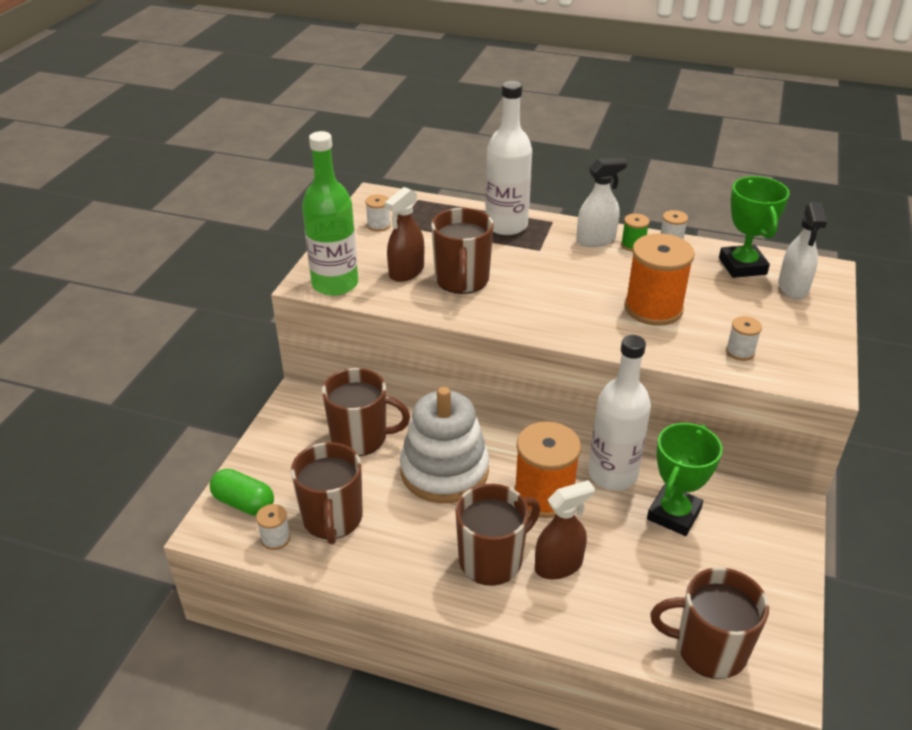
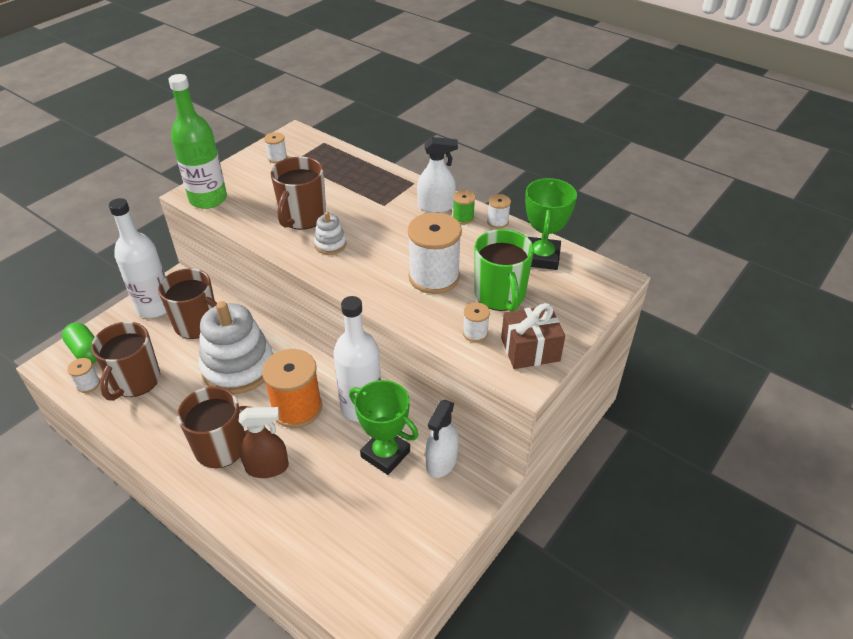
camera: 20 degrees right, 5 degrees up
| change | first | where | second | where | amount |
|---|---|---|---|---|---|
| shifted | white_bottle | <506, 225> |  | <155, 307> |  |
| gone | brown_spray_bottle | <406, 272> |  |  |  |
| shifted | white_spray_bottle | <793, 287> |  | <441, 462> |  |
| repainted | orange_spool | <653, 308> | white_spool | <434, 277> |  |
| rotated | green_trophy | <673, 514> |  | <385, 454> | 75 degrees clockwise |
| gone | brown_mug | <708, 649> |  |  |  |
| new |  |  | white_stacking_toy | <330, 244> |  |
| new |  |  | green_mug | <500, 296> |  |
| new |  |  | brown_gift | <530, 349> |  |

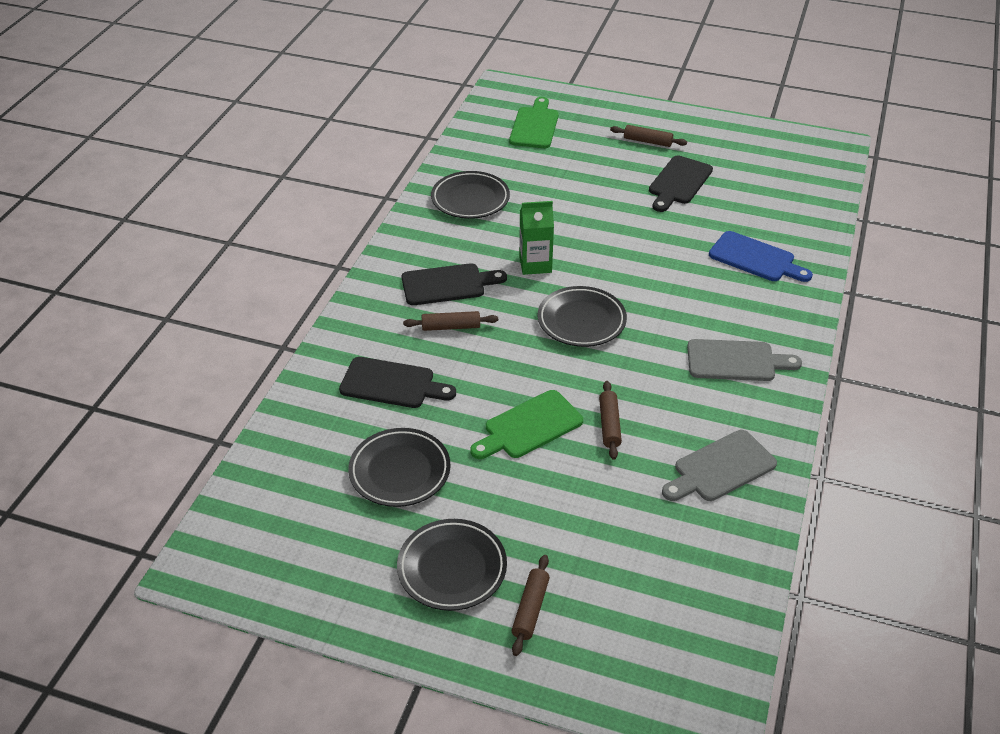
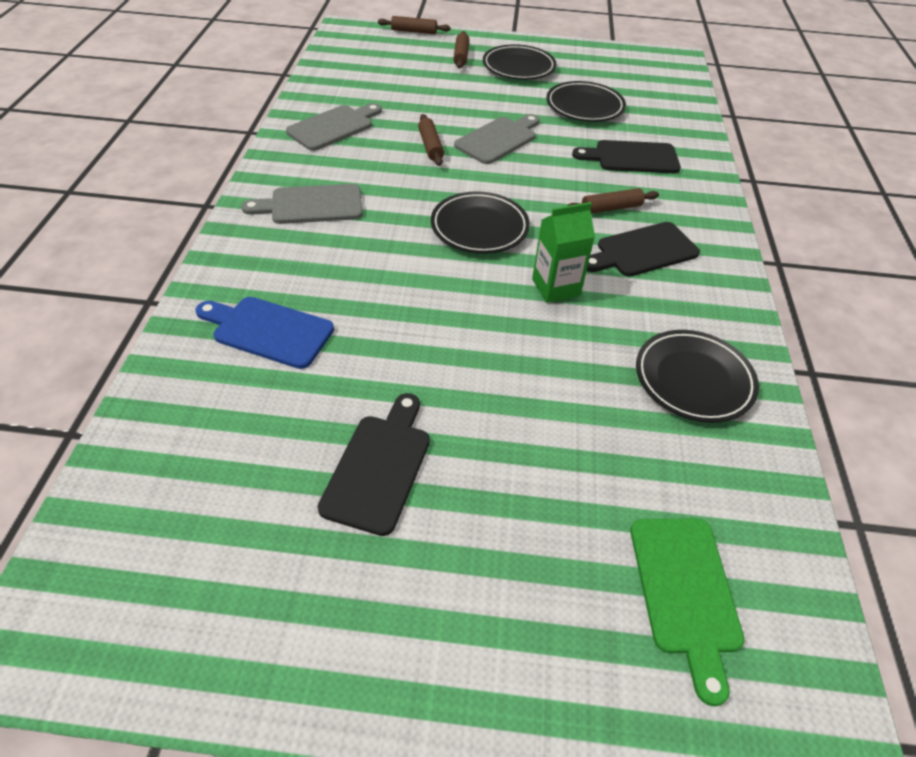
camera: 165 degrees right, 5 degrees up
| change | first | where | second | where | amount |
|---|---|---|---|---|---|
| shifted | brown_rolling_pin | <647, 141> |  | <414, 31> |  |
| repainted | green_cutting_board | <529, 427> | grey_cutting_board | <498, 139> |  |

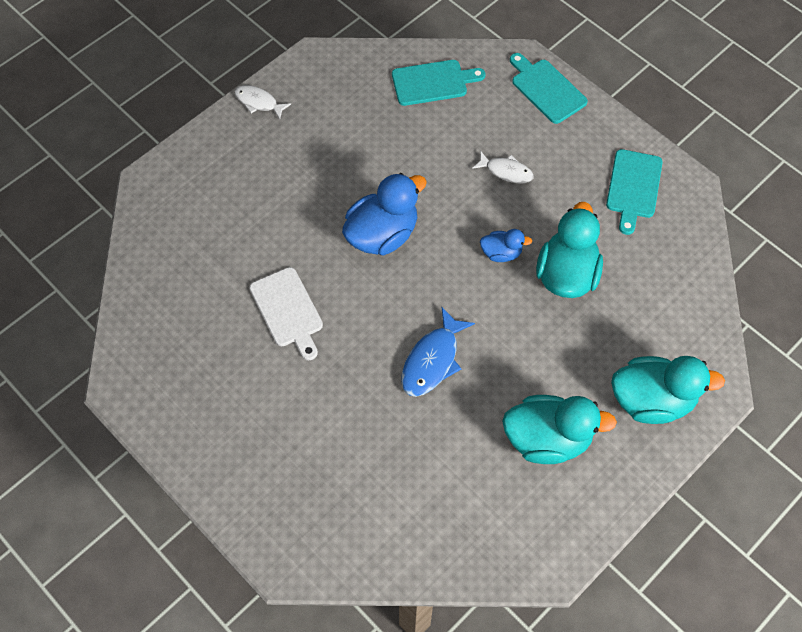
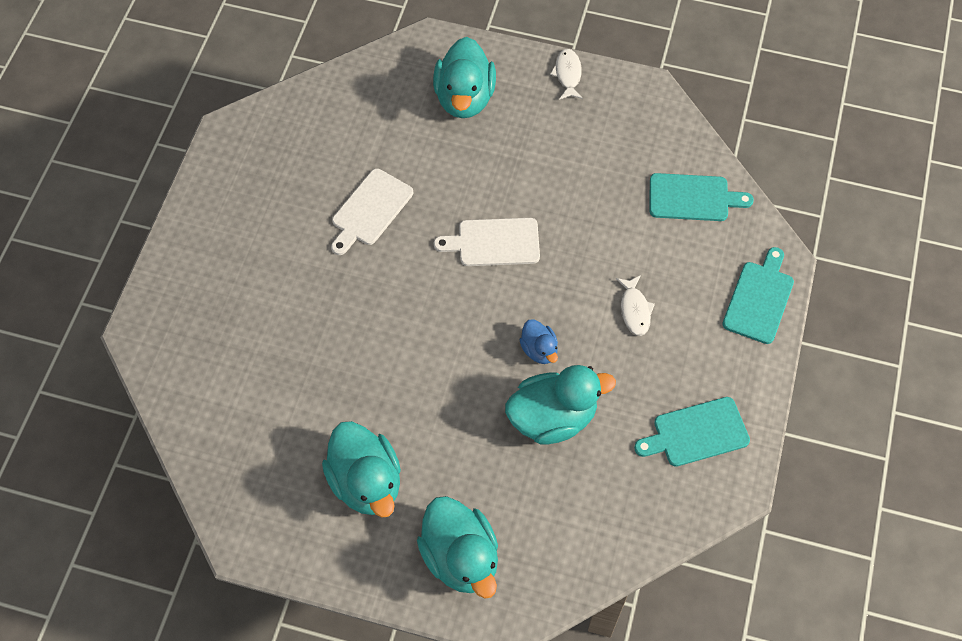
camera: 60 degrees right, 0 degrees up
| change | first | where | second | where | amount |
|---|---|---|---|---|---|
| rotated | turquoise_cutting_board | <433, 82> |  | <693, 198> | 45 degrees counterclockwise |
| swapped | blue_duck | <382, 234> | white_cutting_board | <494, 242> |  |
| gone | blue_fish | <432, 360> |  |  |  |
| new |  |  | turquoise_duck | <464, 98> |  |

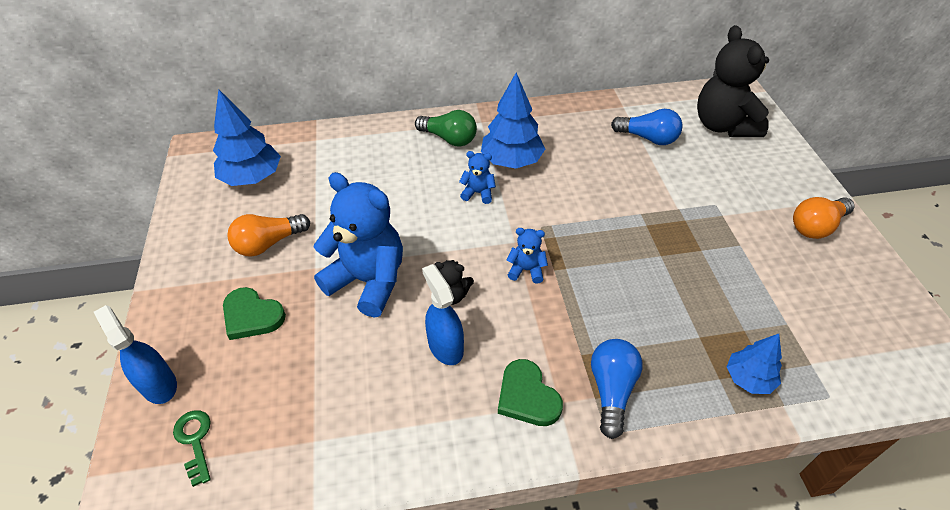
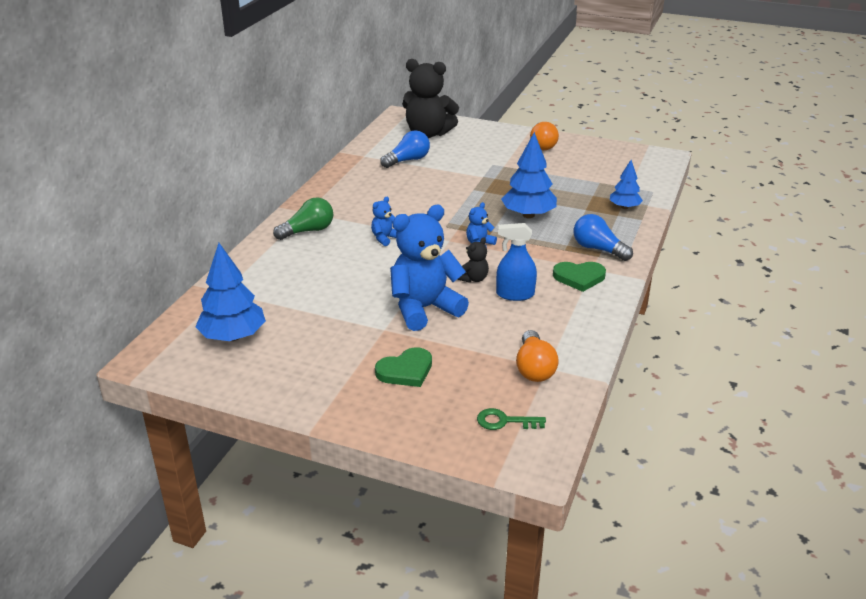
camera: 60 degrees left, 15 degrees down
| change | first | where | second | where | amount |
|---|---|---|---|---|---|
| shifted | blue_tree | <511, 161> |  | <528, 215> |  |
| shifted | orange_light_bulb | <268, 243> |  | <534, 368> |  |
| gone | blue_spray_bottle | <159, 385> |  |  |  |

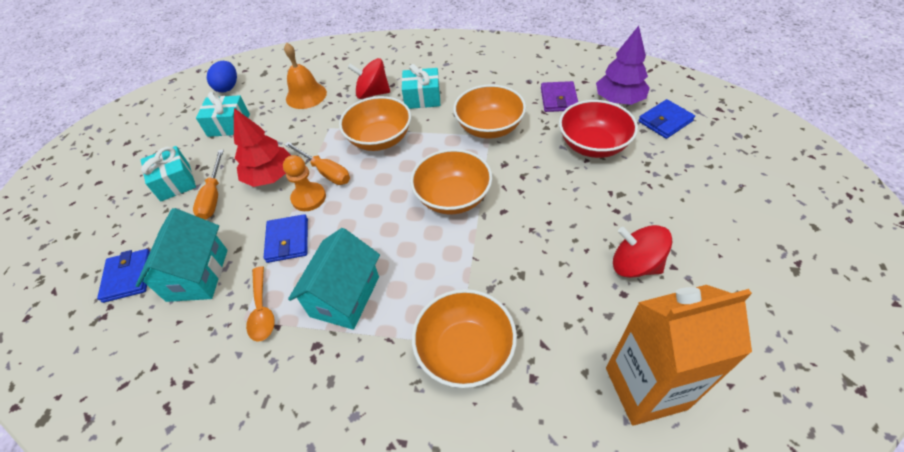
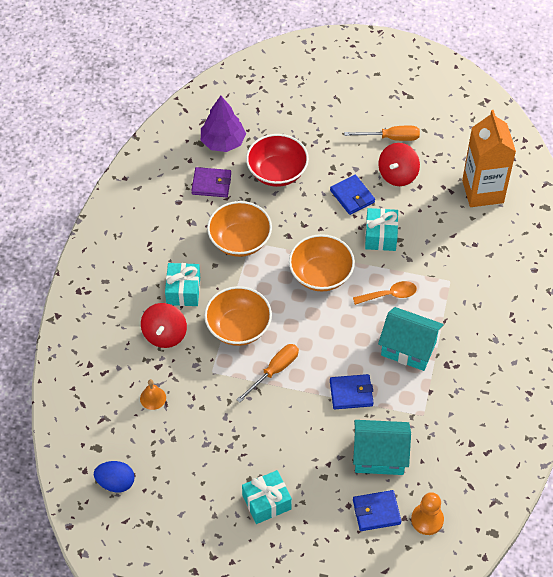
camera: 90 degrees left, 5 degrees up
| change | first | where | second | where | amount |
|---|---|---|---|---|---|
| scaled | orange_bell | <306, 95> |  | <153, 398> | x0.58 |
| shifted | turquoise_gift | <229, 125> |  | <381, 236> |  |
| shifted | blue_wallet | <665, 121> |  | <352, 196> |  |
| gone | red_tree | <270, 176> |  |  |  |
| shifted | orange_screwdriver | <213, 196> |  | <391, 138> |  |
| shifted | orange_pawn | <309, 198> |  | <427, 520> |  |
| shifted | orange_spoon | <262, 310> |  | <389, 295> |  |
| gone | orange_bowl | <465, 351> |  |  |  |

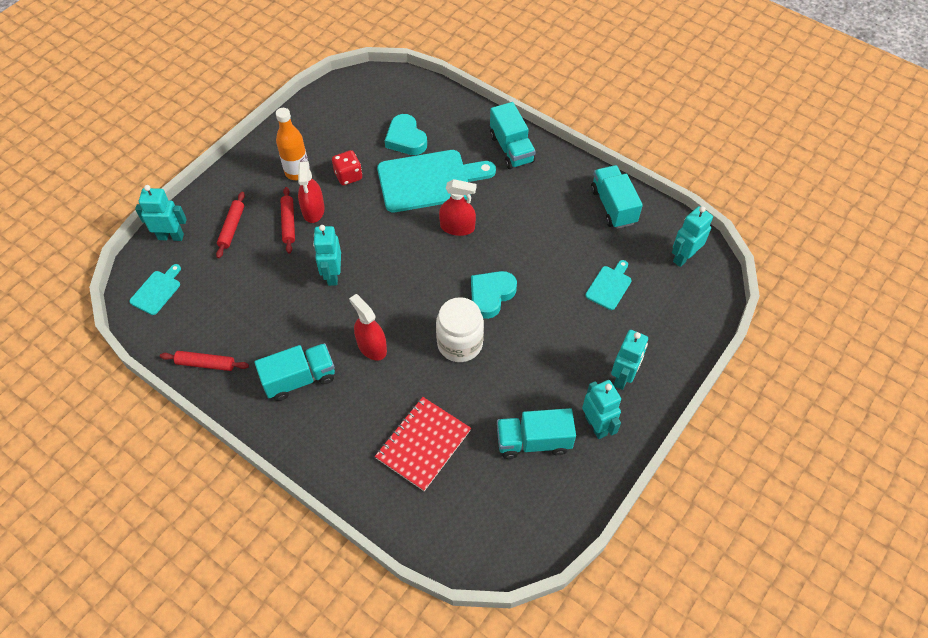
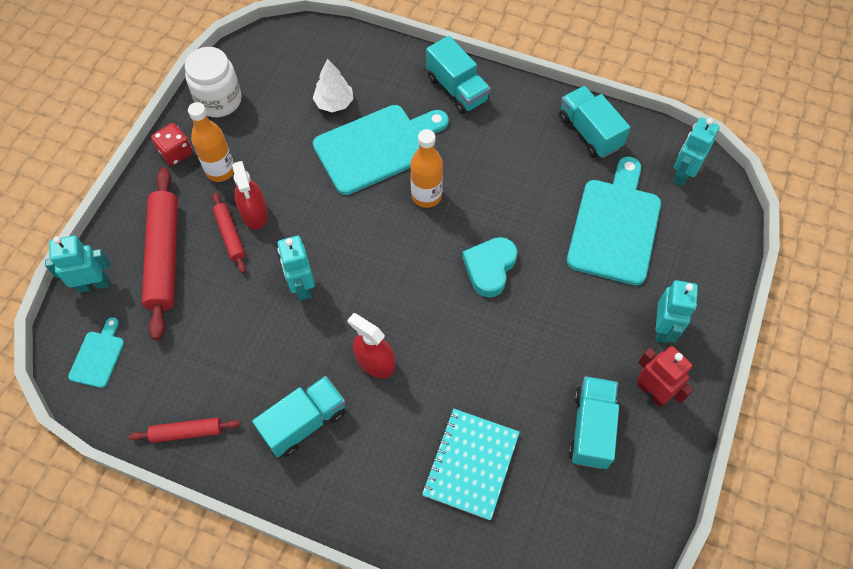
camera: 15 degrees left, 5 degrees up
| change | first | where | second | where | amount |
|---|---|---|---|---|---|
| swapped | turquoise_heart | <406, 139> | white_tree | <334, 103> |  |
| shifted | red_dice | <348, 176> |  | <176, 153> |  |
| swapped | red_spray_bottle | <457, 227> | orange_bottle | <426, 196> |  |
| scaled | red_rolling_pin | <232, 228> |  | <164, 256> | x1.93 |
| scaled | turquoise_cutting_board | <609, 286> |  | <615, 226> | x2.11 |
| shifted | white_jar | <460, 343> |  | <219, 100> |  |
| repainted | turquoise_robot | <596, 425> | red_robot | <652, 392> |  |
| repainted | red_notebook | <423, 444> | turquoise_notebook | <471, 464> |  |
| rotated | turquoise_truck | <533, 441> |  | <591, 428> | 120 degrees clockwise |

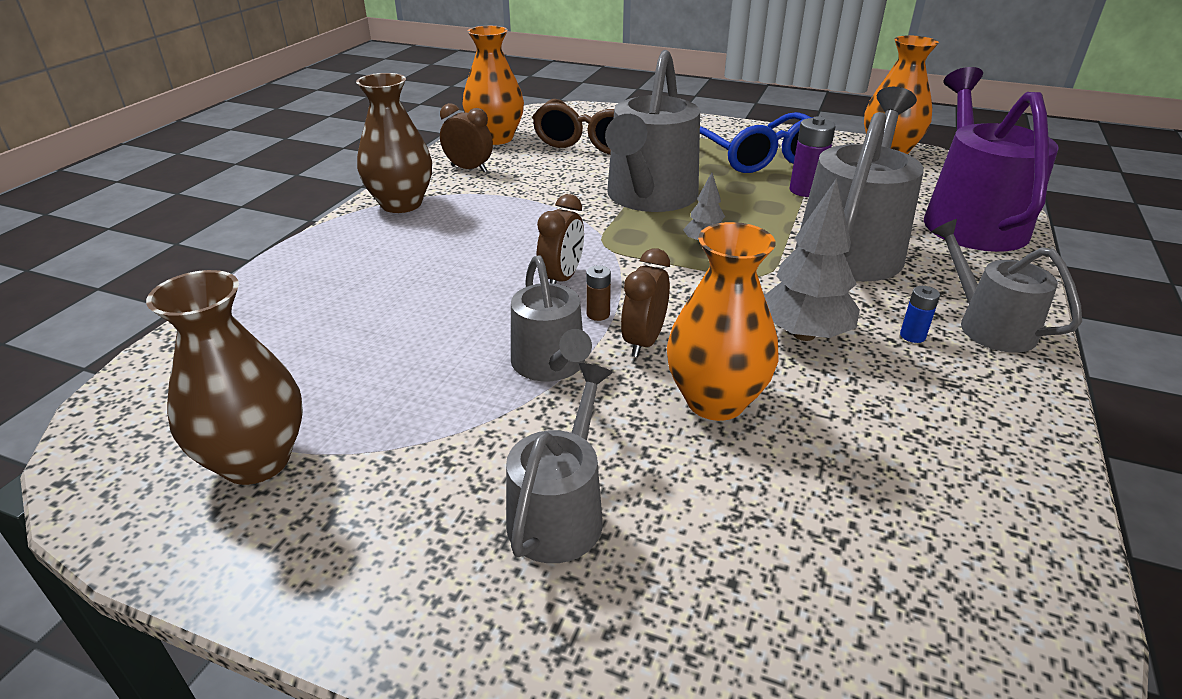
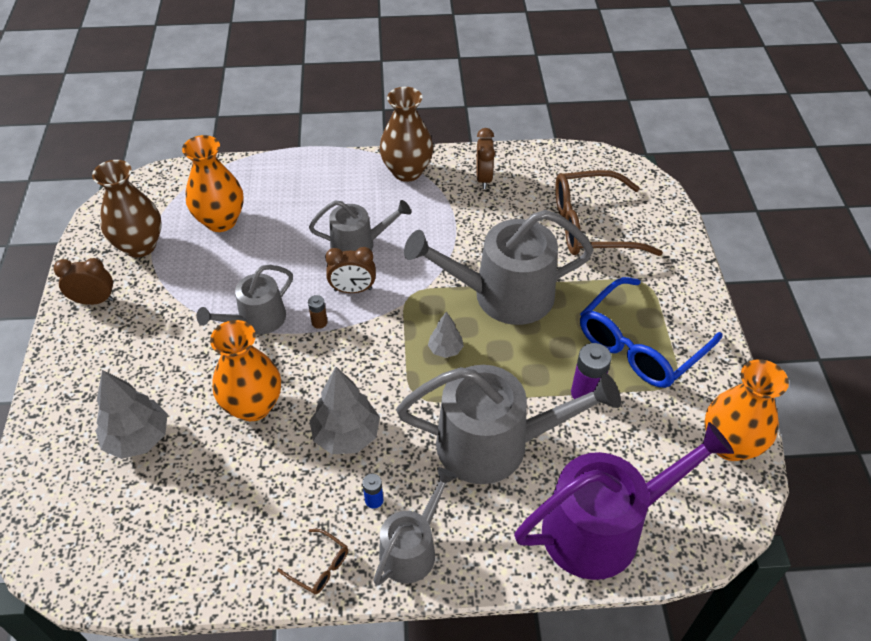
camera: 65 degrees right, 15 degrees up
| change | first | where | second | where | amount |
|---|---|---|---|---|---|
| shifted | orange_vase | <496, 138> |  | <221, 221> |  |
| shifted | brown_clock | <643, 342> |  | <94, 300> |  |
| shifted | grey_watering_can | <560, 512> |  | <358, 244> |  |
| new |  |  | grey_tree | <138, 438> |  |
| new |  |  | brown_glasses | <319, 567> |  |

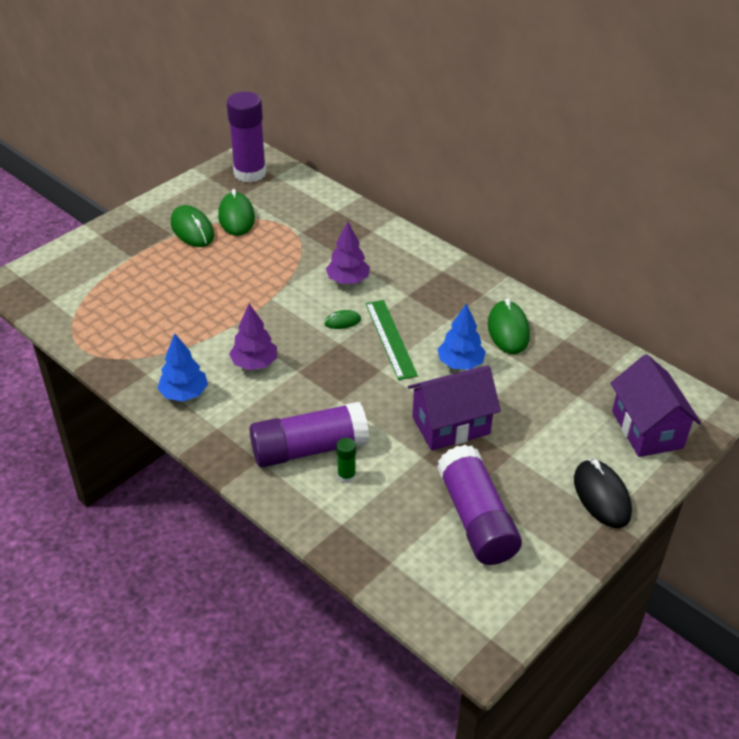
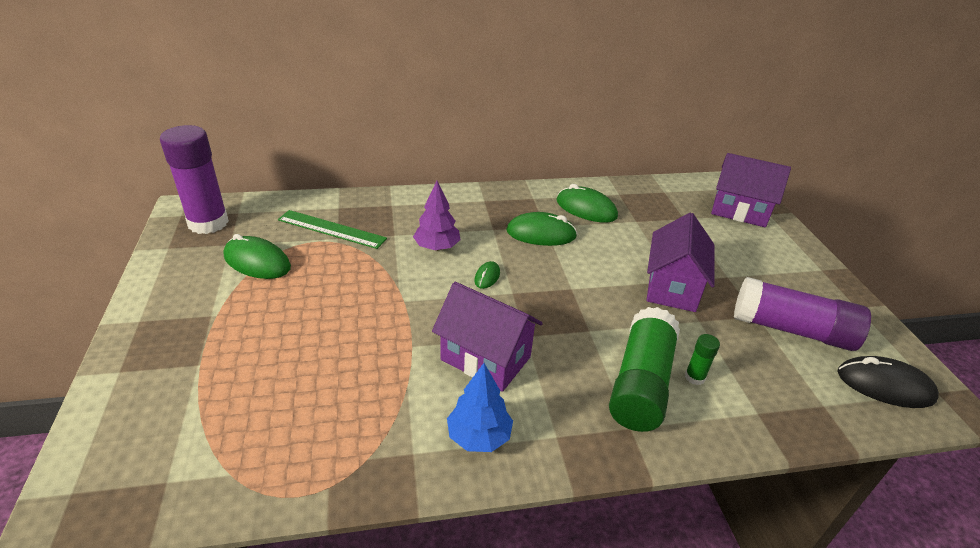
camera: 55 degrees left, 5 degrees down
| change | first | where | second | where | amount |
|---|---|---|---|---|---|
| shifted | green_mouse | <192, 230> |  | <541, 234> |  |
| shifted | green_ruler | <390, 339> |  | <331, 229> |  |
| gone | blue_tree | <460, 363> |  |  |  |
| swapped | purple_tree | <254, 363> | purple_house | <485, 358> |  |
| repainted | purple_glue_stick | <309, 449> | green_glue_stick | <640, 383> |  |
| shifted | black_mouse | <601, 496> |  | <884, 386> |  |

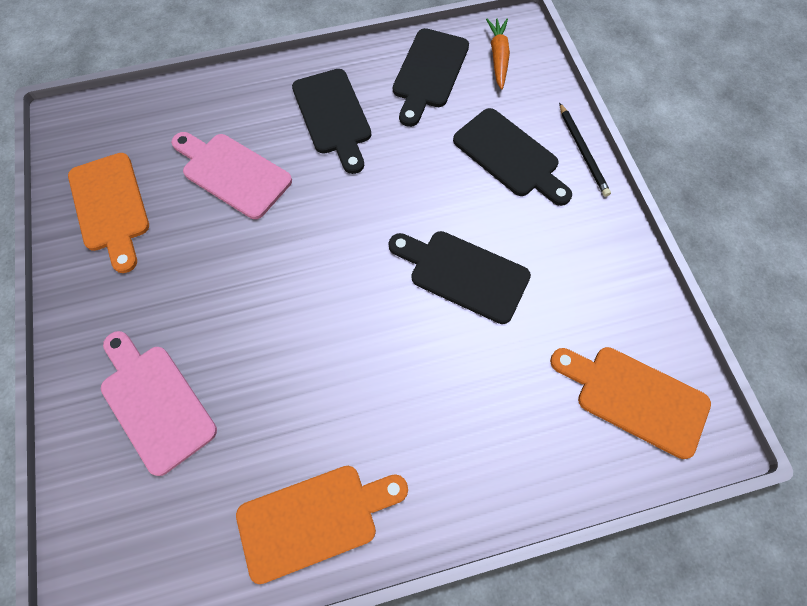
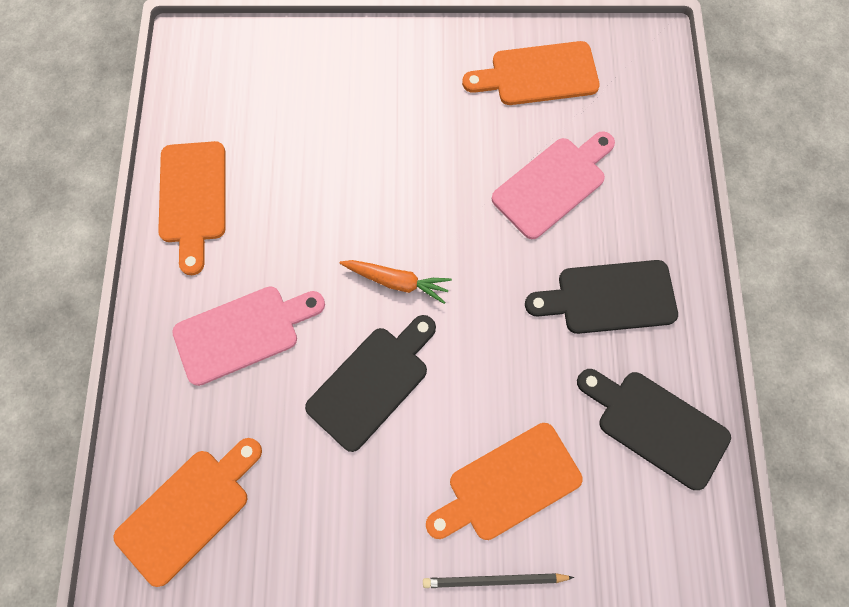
camera: 105 degrees right, 5 degrees up
| change | first | where | second | where | amount |
|---|---|---|---|---|---|
| shifted | orange_carrot | <498, 57> |  | <397, 282> |  |
| repainted | black_cutting_board | <509, 156> | orange_cutting_board | <508, 484> |  |
| shifted | pink_cutting_board | <155, 402> |  | <243, 332> |  |

